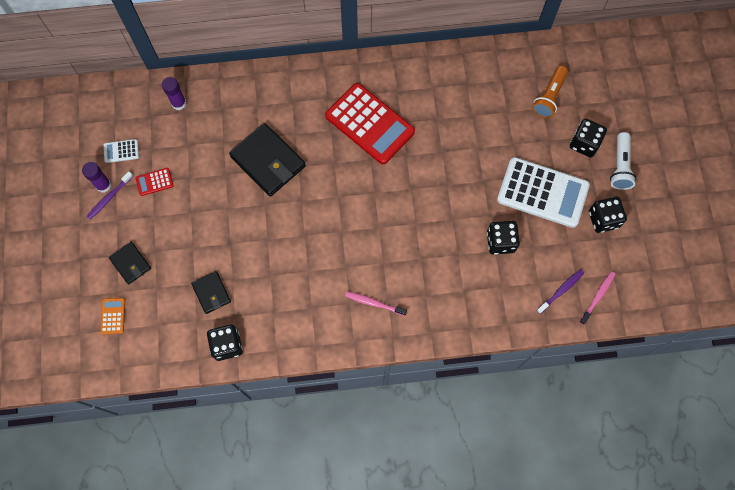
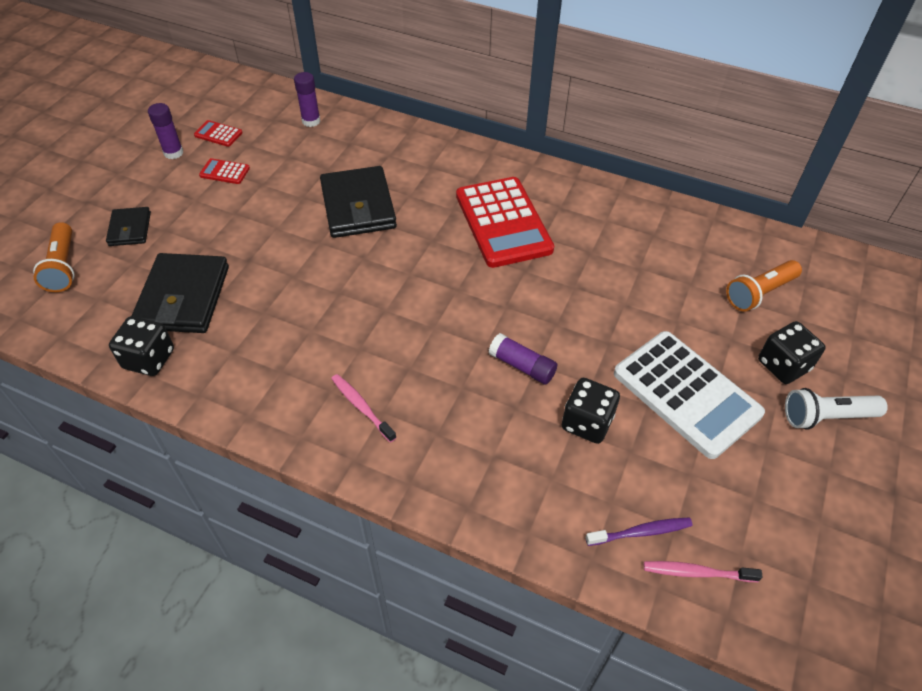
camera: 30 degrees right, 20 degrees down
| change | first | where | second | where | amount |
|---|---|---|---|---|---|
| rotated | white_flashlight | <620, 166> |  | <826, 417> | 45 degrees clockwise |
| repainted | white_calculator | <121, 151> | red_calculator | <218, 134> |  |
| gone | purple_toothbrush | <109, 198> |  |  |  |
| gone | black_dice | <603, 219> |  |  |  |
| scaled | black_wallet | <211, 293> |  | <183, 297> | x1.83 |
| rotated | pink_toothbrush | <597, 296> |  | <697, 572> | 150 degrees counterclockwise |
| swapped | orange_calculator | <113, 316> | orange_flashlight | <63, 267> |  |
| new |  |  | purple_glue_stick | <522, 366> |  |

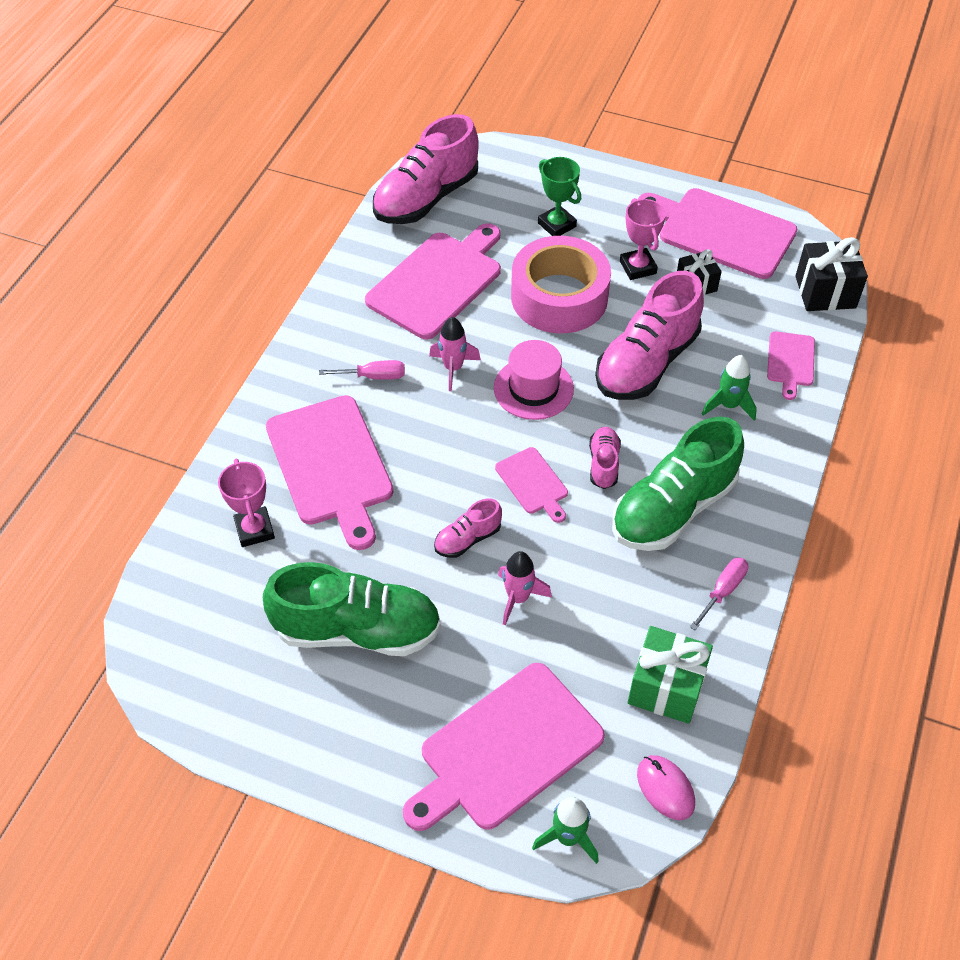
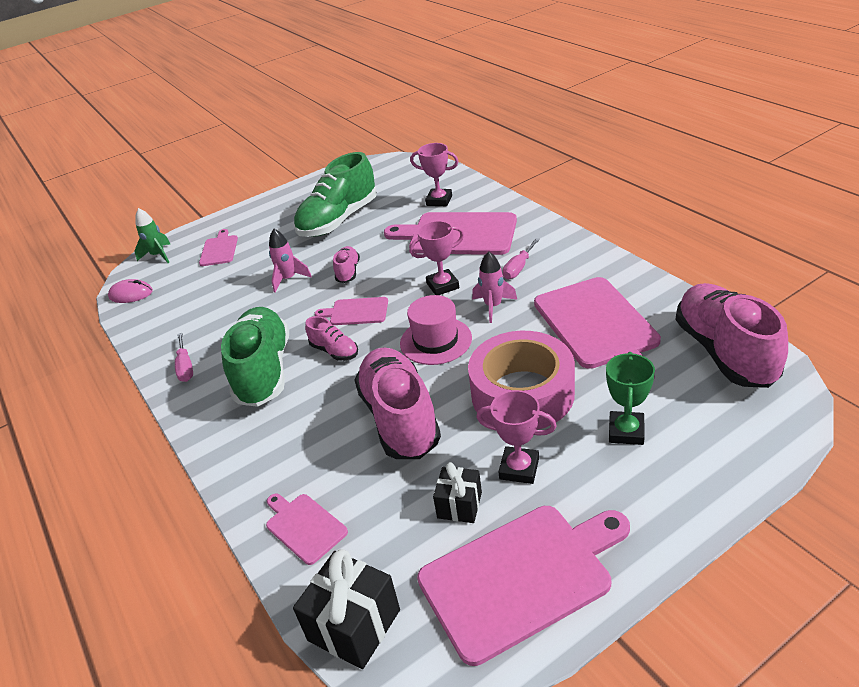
camera: 130 degrees right, 15 degrees down
| change | first | where | second | where | amount |
|---|---|---|---|---|---|
| rotated | green_trophy | <556, 225> |  | <626, 431> | 75 degrees counterclockwise |
| gone | green_rocket | <728, 405> |  |  |  |
| gone | green_gift | <666, 687> |  |  |  |
| scaled | pink_cutting_board | <506, 749> |  | <219, 249> | x0.50 |
| new |  |  | pink_trophy | <442, 286> |  |

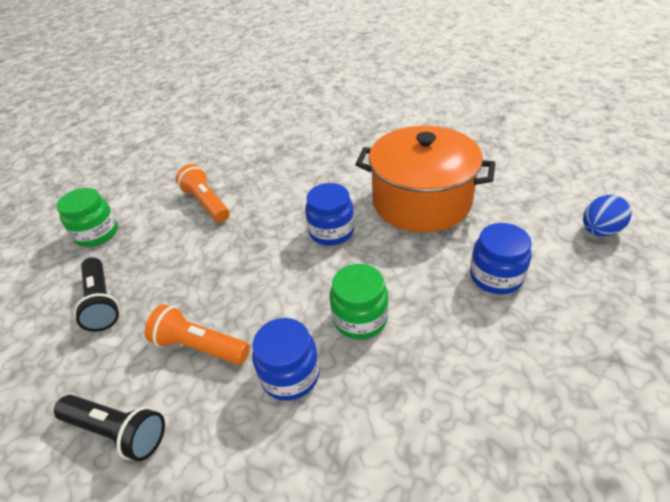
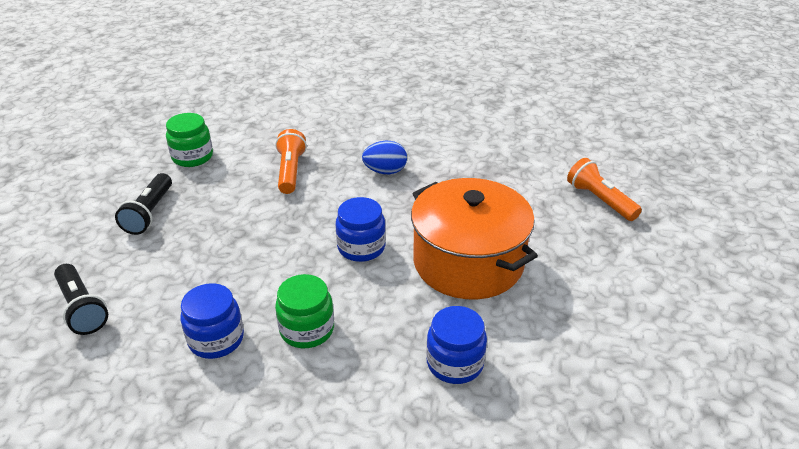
camera: 30 degrees right, 5 degrees down
| change | first | where | second | where | amount |
|---|---|---|---|---|---|
| shifted | blue_egg | <599, 231> |  | <385, 171> |  |
| shifted | orange_flashlight | <199, 346> |  | <599, 200> |  |

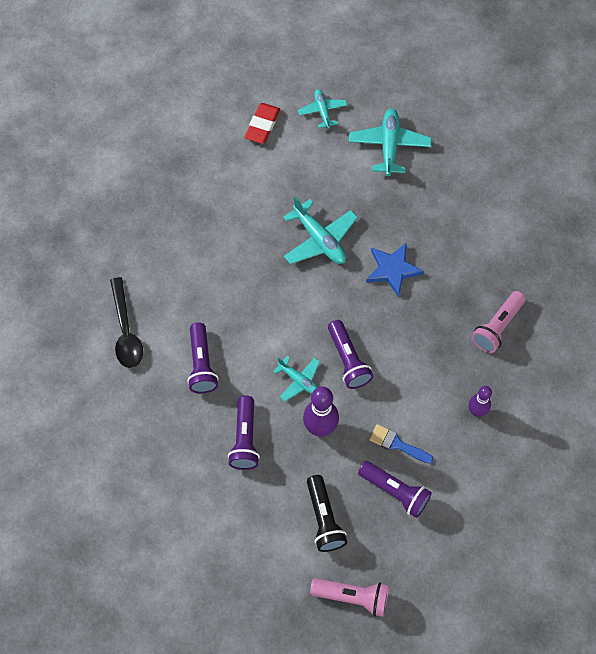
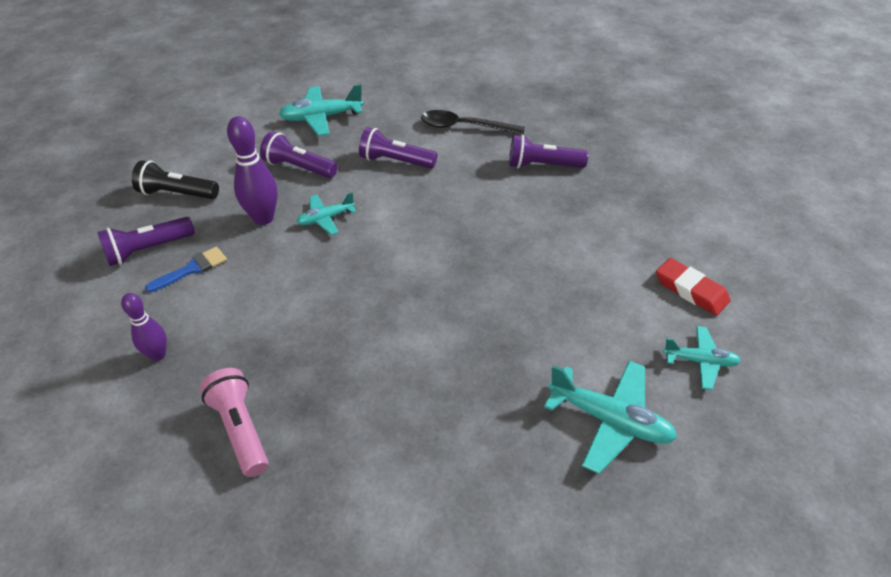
camera: 115 degrees right, 20 degrees down
| change | first | where | second | where | amount |
|---|---|---|---|---|---|
| shifted | turquoise_plane | <319, 239> |  | <321, 118> |  |
| gone | blue_star | <393, 270> |  |  |  |
| shifted | purple_flashlight | <348, 360> |  | <542, 165> |  |
| gone | pink_flashlight | <352, 597> |  |  |  |

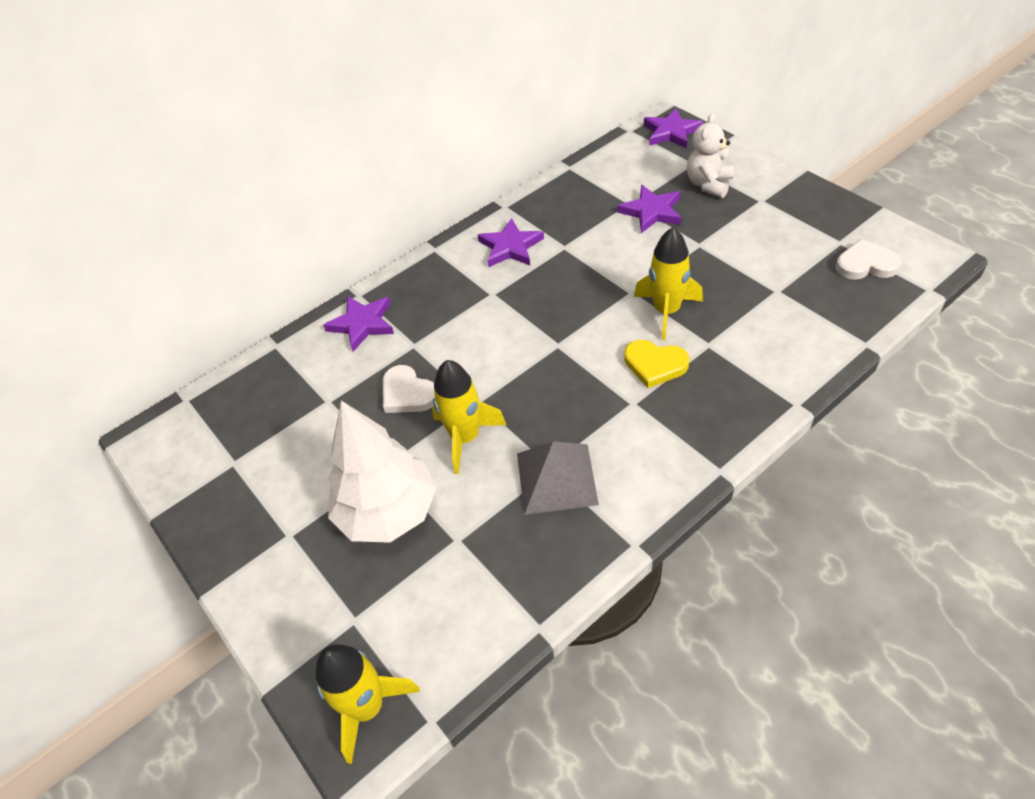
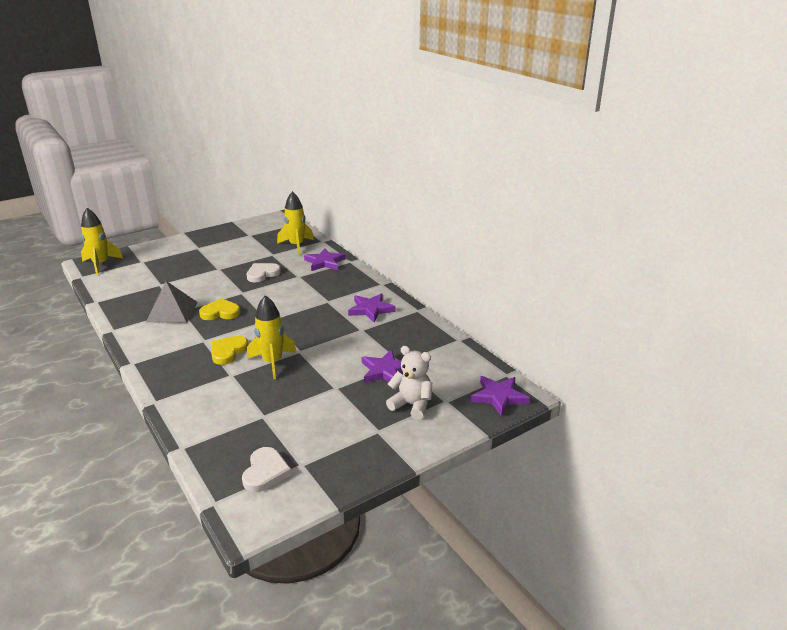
camera: 90 degrees right, 20 degrees down
| change | first | where | second | where | amount |
|---|---|---|---|---|---|
| shifted | yellow_rocket | <465, 438> |  | <296, 245> |  |
| gone | white_tree | <388, 512> |  |  |  |
| new |  |  | yellow_heart | <220, 312> |  |

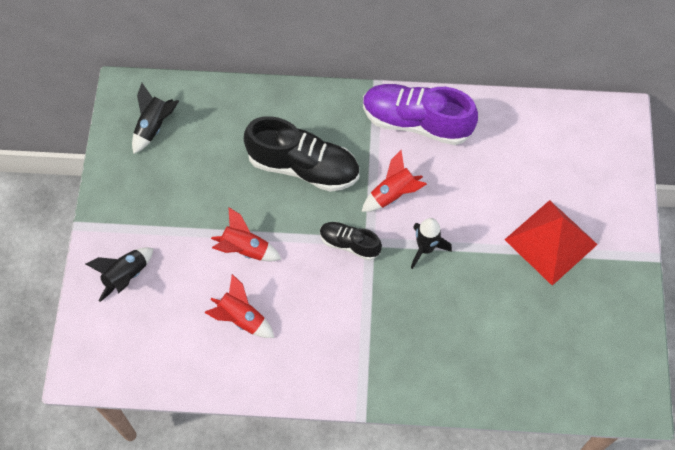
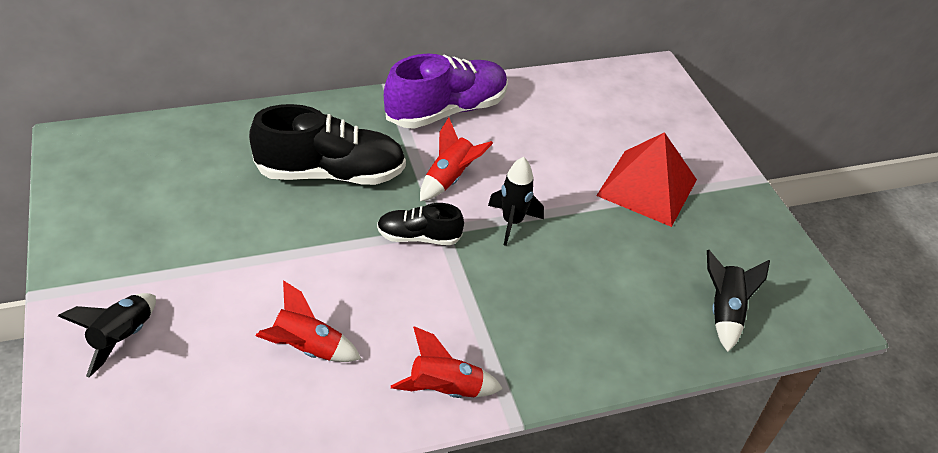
camera: 25 degrees left, 20 degrees down
| change | first | where | second | where | amount |
|---|---|---|---|---|---|
| shifted | black_rocket | <154, 126> |  | <724, 312> |  |
| rotated | purple_shoe | <416, 122> |  | <446, 110> | 150 degrees clockwise |
| shifted | red_rocket | <245, 249> |  | <445, 390> |  |

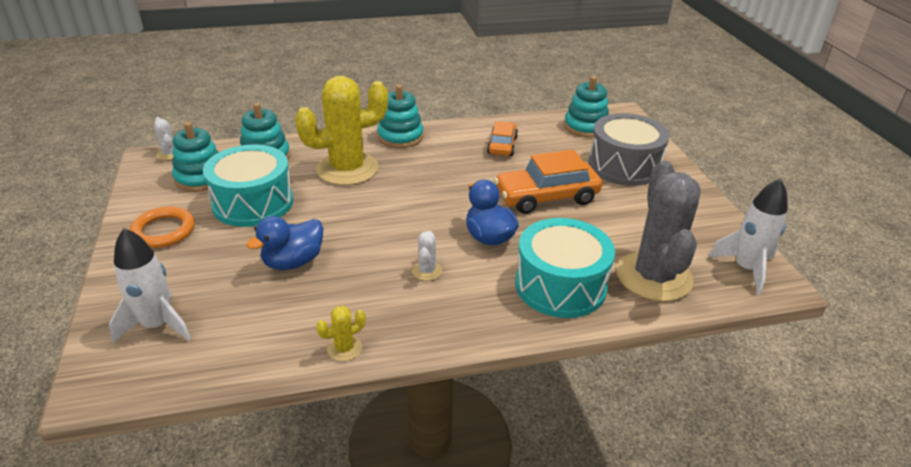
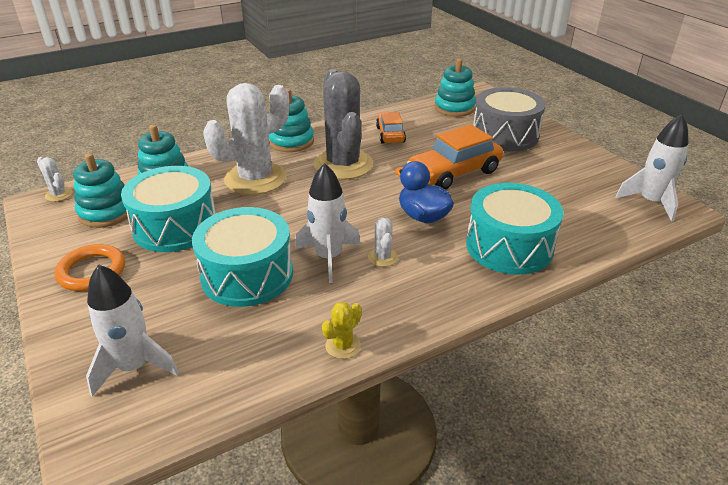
camera: 15 degrees left, 0 degrees up
| change | first | where | second | where | amount |
|---|---|---|---|---|---|
| repainted | yellow_cactus | <347, 169> | white_cactus | <255, 179> |  |
| shifted | grey_cactus | <654, 276> |  | <343, 164> |  |
| swapped | blue_duck | <293, 262> | turquoise_drum | <247, 275> |  |
| new |  |  | white_rocket | <328, 257> |  |

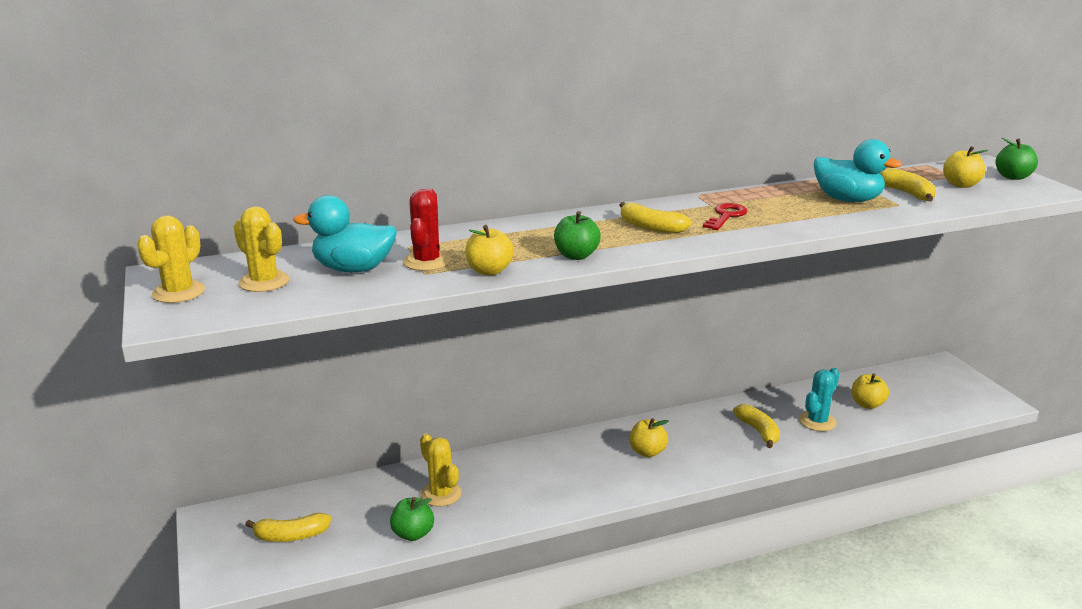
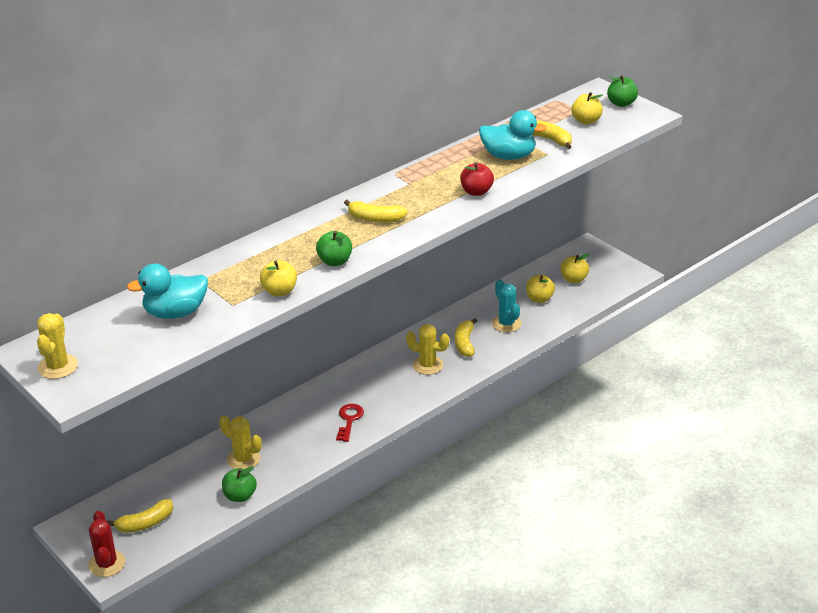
camera: 20 degrees left, 10 degrees up
| change | first | where | second | where | amount |
|---|---|---|---|---|---|
| shifted | red_cactus | <426, 262> |  | <107, 564> |  |
| shifted | red_key | <726, 216> |  | <349, 420> |  |
| shifted | yellow_cactus | <264, 282> |  | <427, 365> |  |
| rotated | turquoise_cactus | <817, 421> |  | <506, 323> | 45 degrees counterclockwise |
| rotated | yellow_banana | <758, 431> |  | <465, 343> | 135 degrees counterclockwise |
| shifted | yellow_apple | <647, 452> |  | <573, 279> |  |
| new |  |  | red_apple | <476, 192> |  |

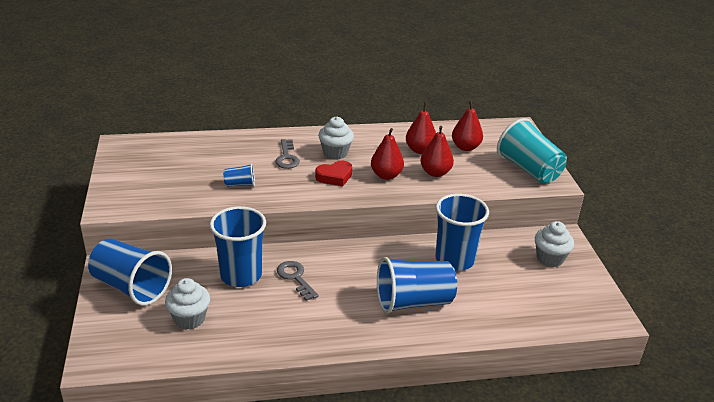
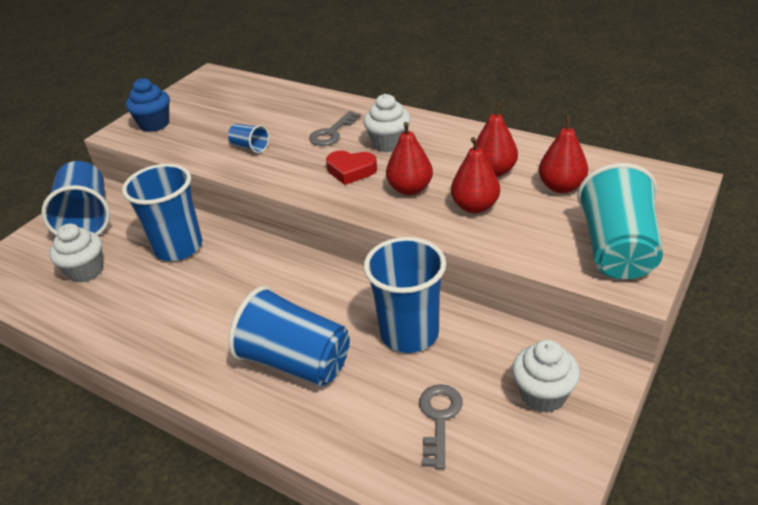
camera: 45 degrees right, 5 degrees up
| change | first | where | second | where | amount |
|---|---|---|---|---|---|
| shifted | grey_key | <295, 278> |  | <439, 419> |  |
| new |  |  | blue_cupcake | <154, 124> |  |

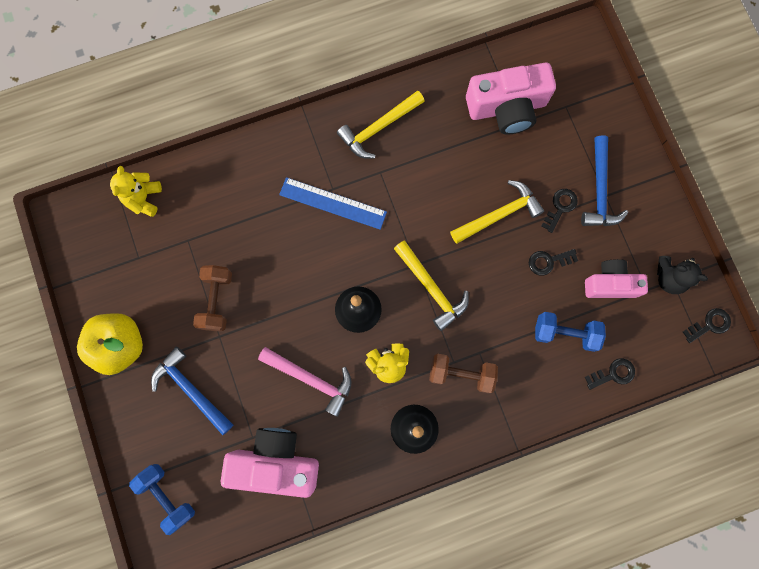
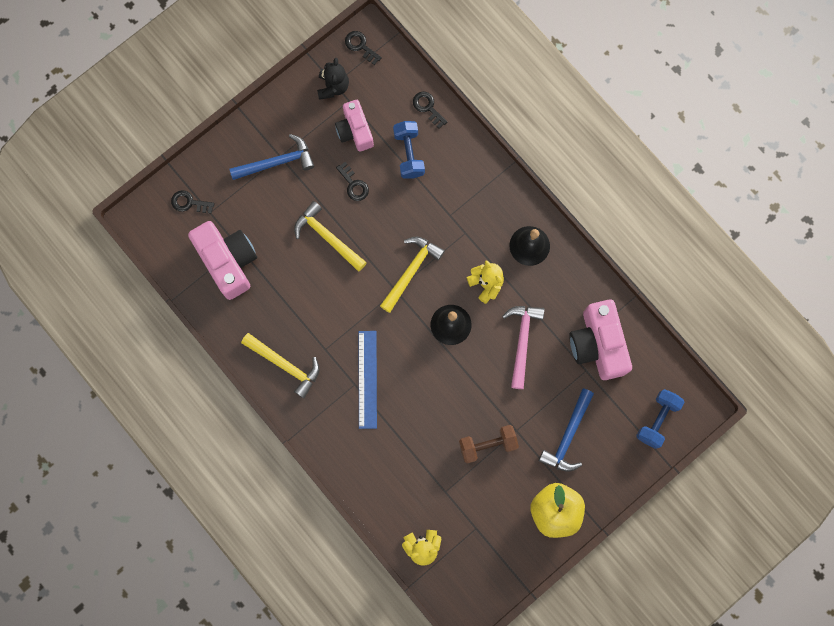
camera: 110 degrees left, 0 degrees up
| change | first | where | second | where | amount |
|---|---|---|---|---|---|
| shifted | black_key | <560, 207> |  | <189, 203> |  |
| gone | brown_dumbbell | <461, 374> |  |  |  |

